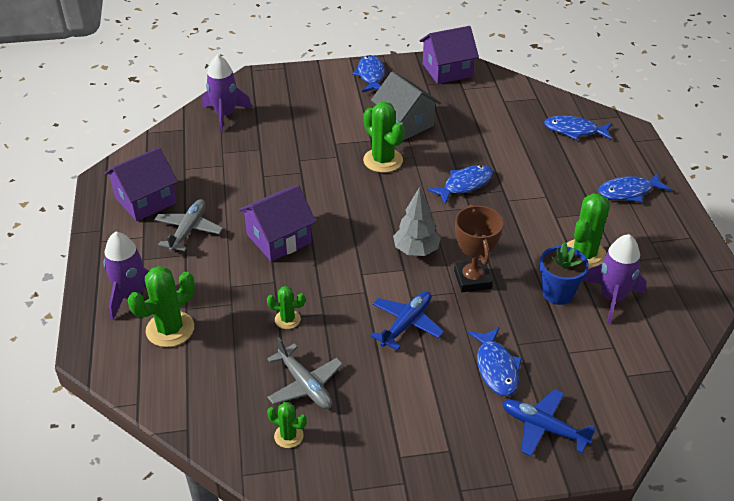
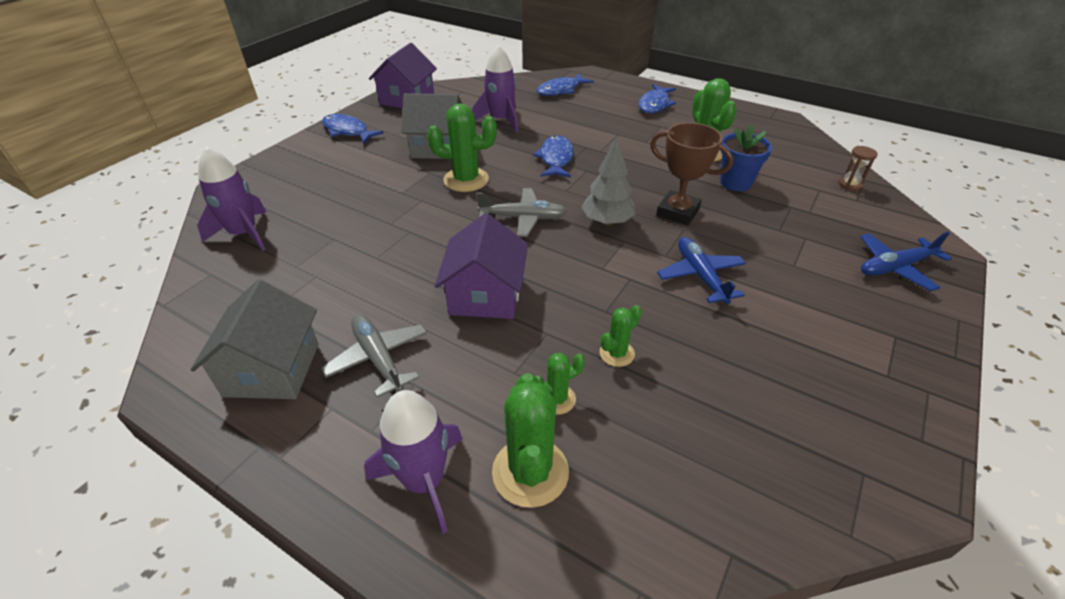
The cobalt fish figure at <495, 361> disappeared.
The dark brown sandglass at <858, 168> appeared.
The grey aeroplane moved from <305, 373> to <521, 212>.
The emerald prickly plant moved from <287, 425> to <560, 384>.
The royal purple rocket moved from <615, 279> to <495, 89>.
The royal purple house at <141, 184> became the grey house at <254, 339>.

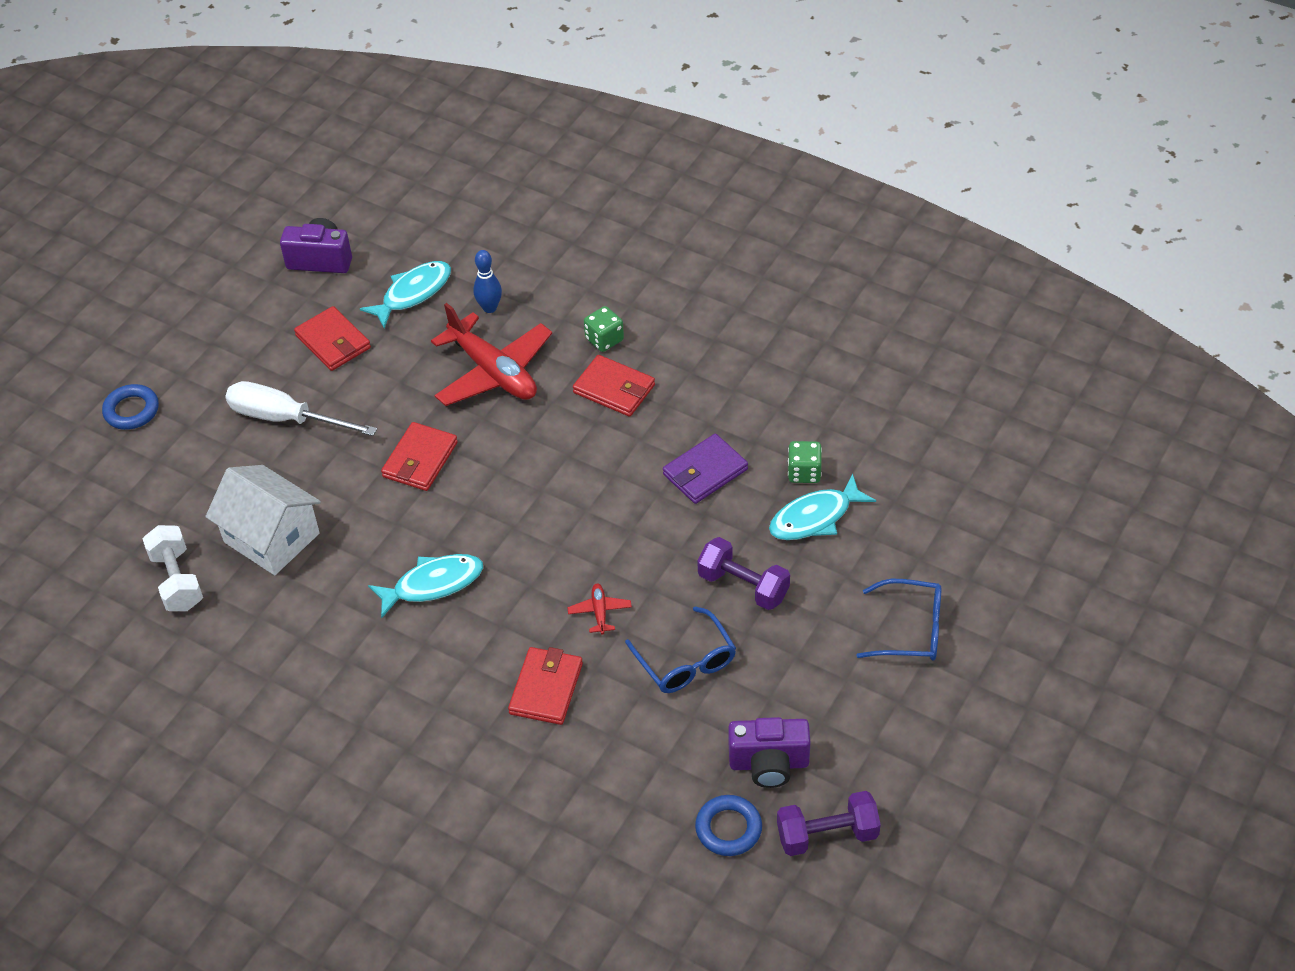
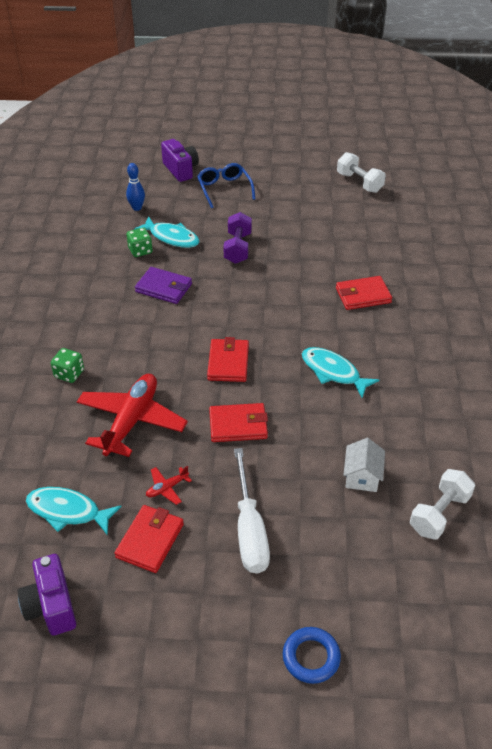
The cobalt eyeglasses at <680, 649> disappeared.
The cobalt hoop at <728, 825> disappeared.
The cobalt skittle moved from <487, 281> to <135, 187>.
The crimson aeroplane moved from <599, 608> to <169, 485>.
The crimson card wallet moved from <614, 386> to <228, 359>.
The royal purple camera moved from <769, 752> to <180, 160>.
The royal purple free weight at <829, 823> became the pure white free weight at <361, 172>.
The pure white house at <263, 520> changed to 0.58 times the size.

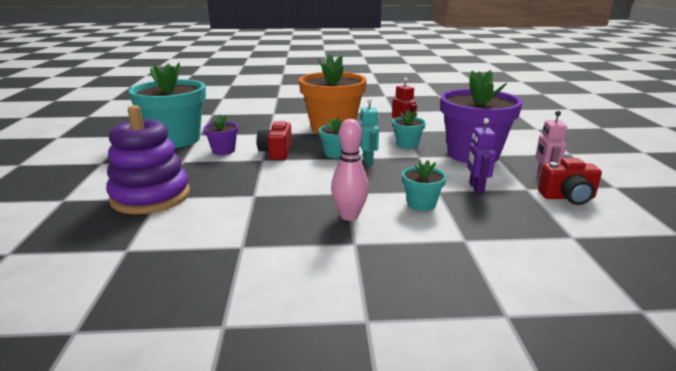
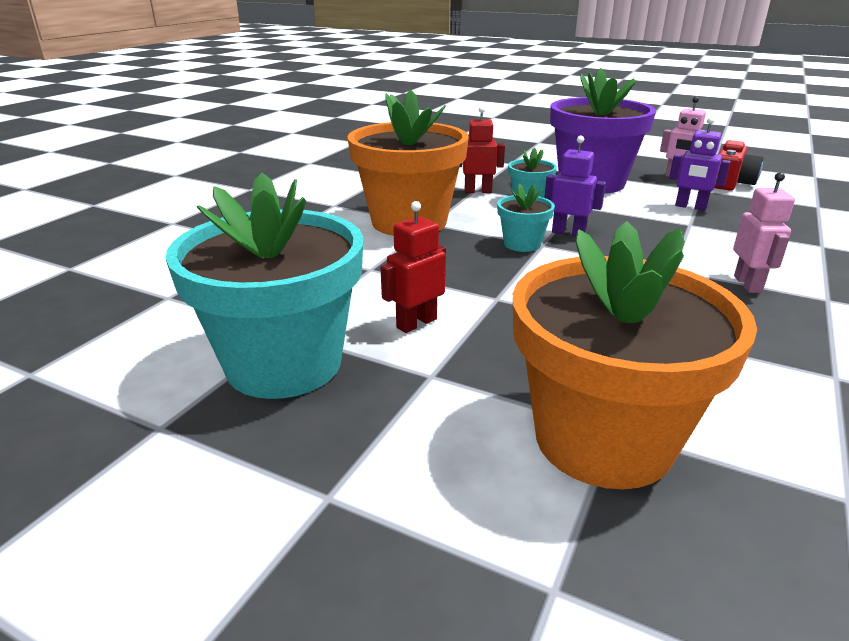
The crimson camera at <274, 140> disappeared.
The turquoise plant pot at <424, 185> disappeared.
The royal purple ring stacker at <148, 159> was replaced by the orange-coloured plant pot at <635, 355>.
The royal purple plant pot at <220, 135> was replaced by the crimson toy robot at <413, 267>.
The rosy skittle at <350, 170> was replaced by the rosy toy robot at <764, 232>.
The turquoise toy robot at <369, 131> became the royal purple toy robot at <575, 186>.

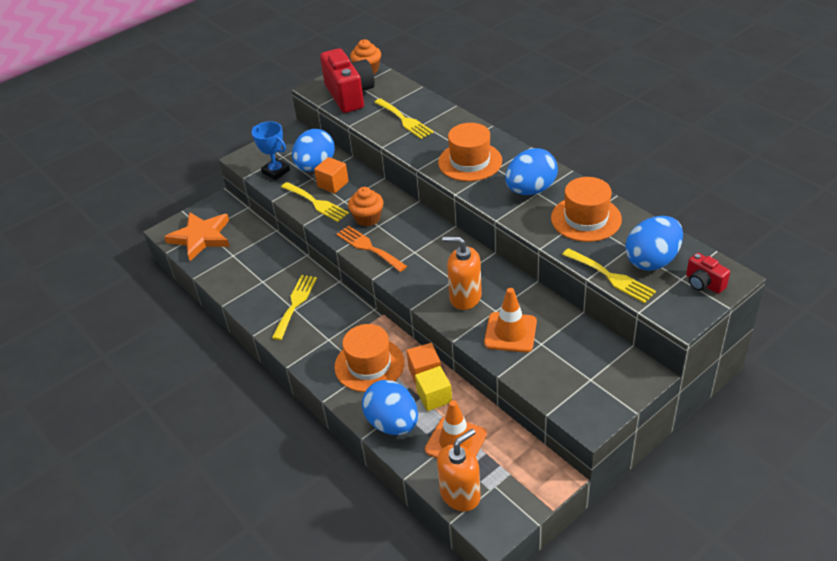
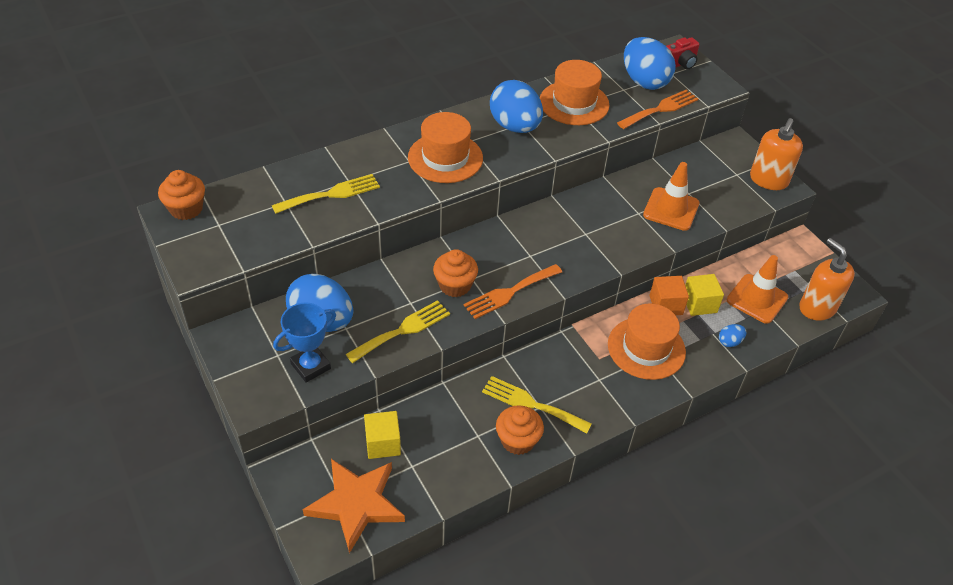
The orange-coloured block at <331, 175> disappeared.
The crimson camera at <347, 80> disappeared.
The bright yellow block at <382, 435> appeared.
The orange-coloured muffin at <520, 430> appeared.
The orange-coloured soap dispenser moved from <462, 273> to <776, 154>.
The bright yellow fork at <609, 275> became the orange-coloured fork at <657, 109>.
The cobalt egg shape at <390, 407> changed to 0.43 times the size.

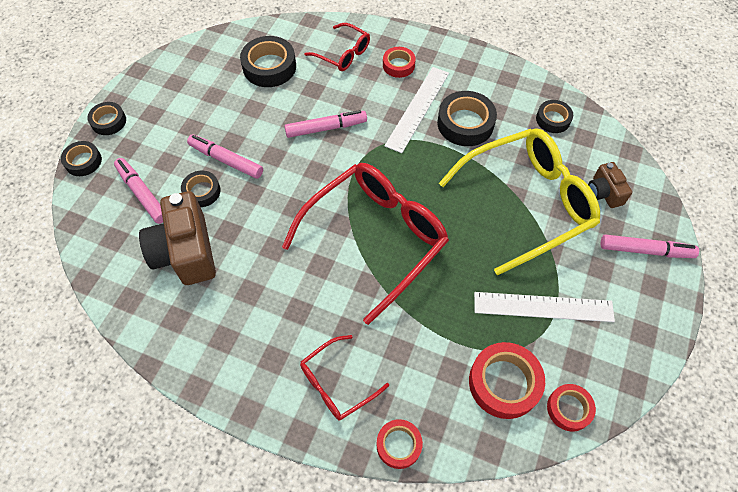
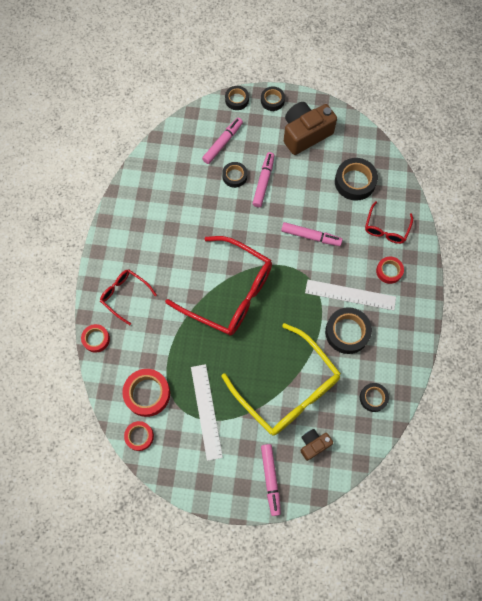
The dark brown camera moved from <177, 238> to <310, 128>.
The rosy marker at <325, 124> turned 45 degrees counterclockwise.

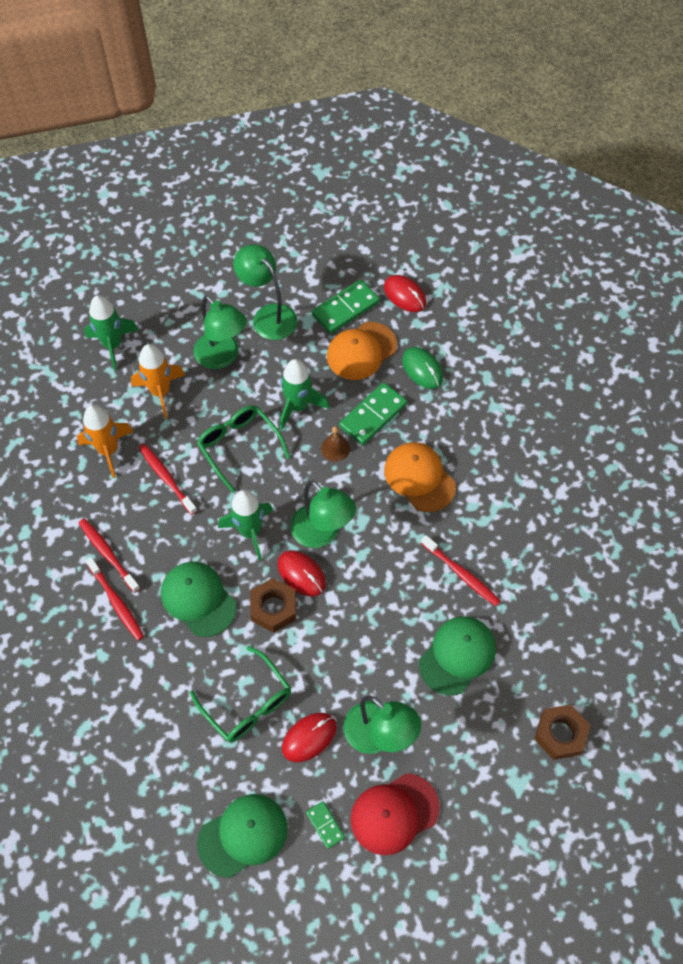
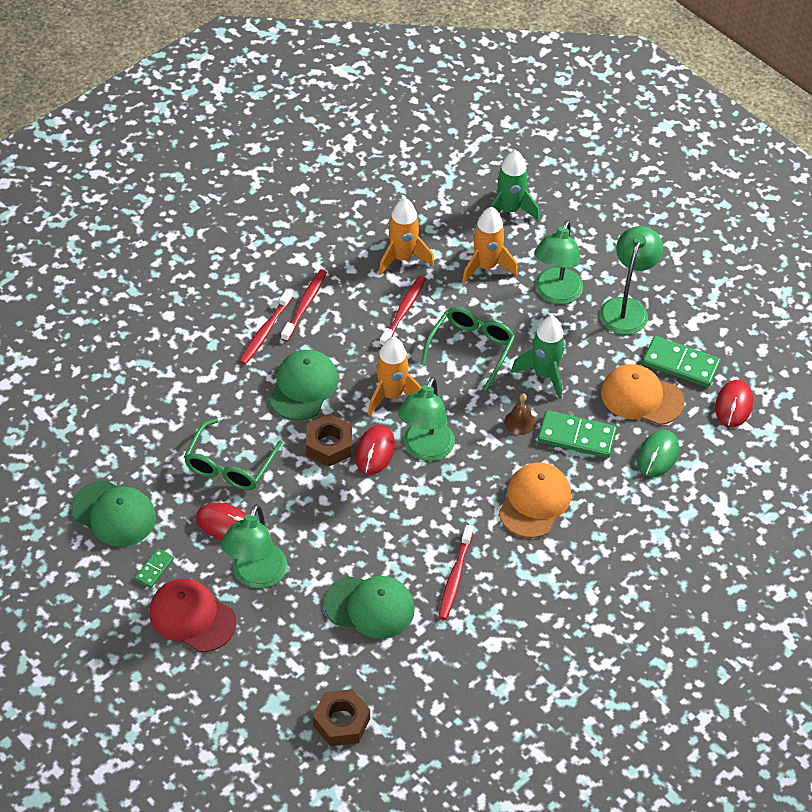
The emerald rocket at <245, 525> became the orange-coloured rocket at <395, 376>.

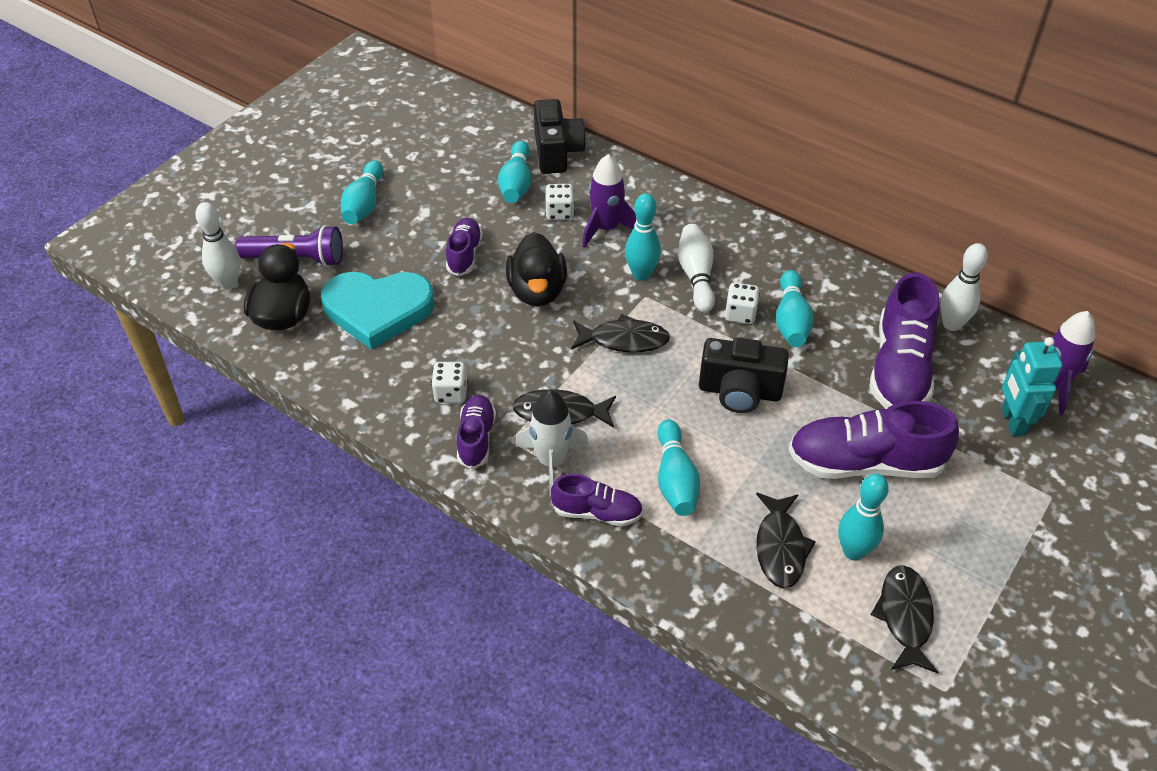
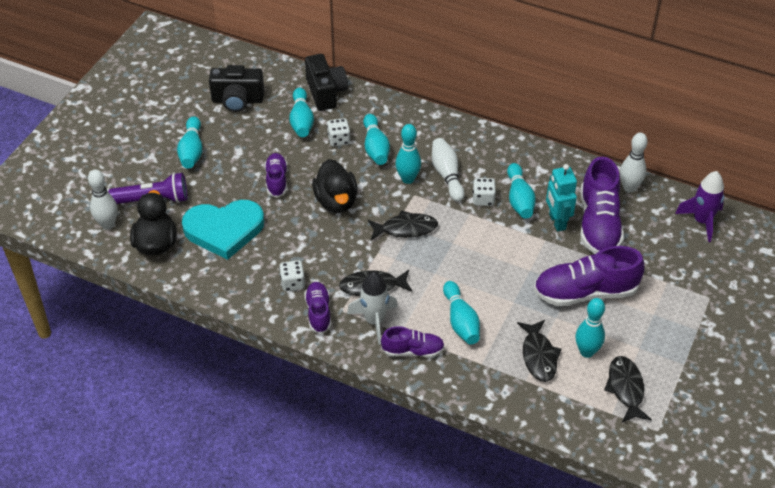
The ebony camera moved from <744, 375> to <236, 88>.
The turquoise toy robot moved from <1032, 386> to <561, 197>.
The royal purple rocket at <609, 201> was replaced by the turquoise skittle at <376, 139>.

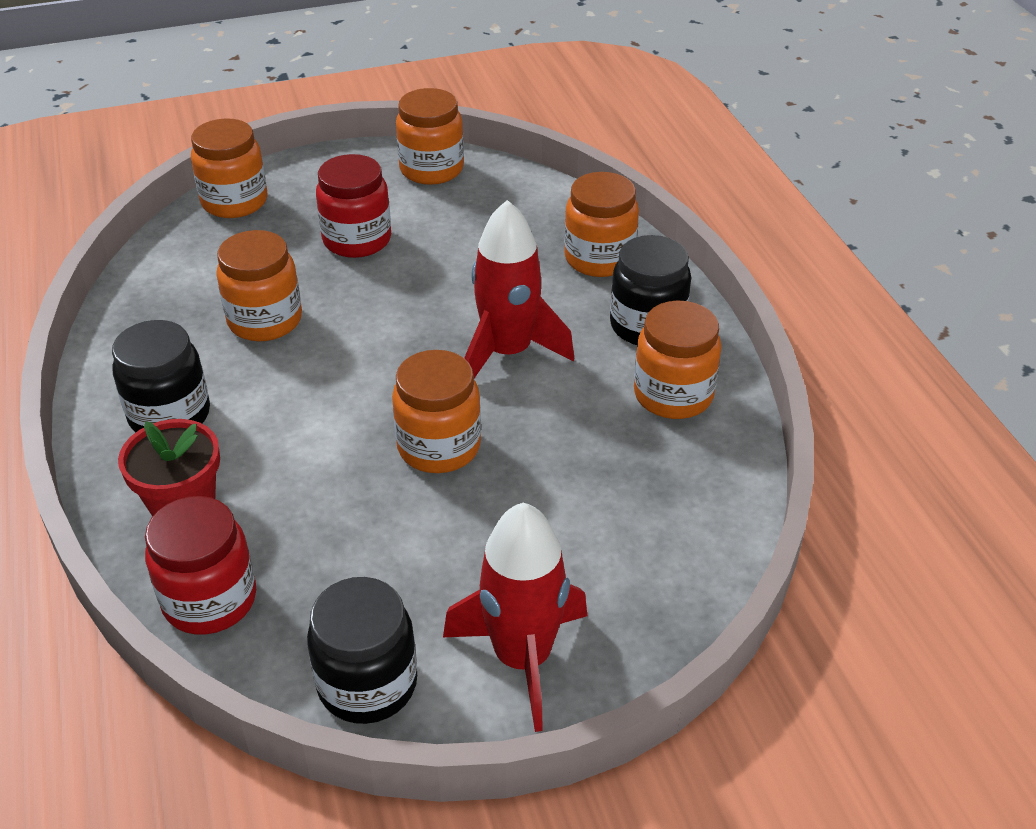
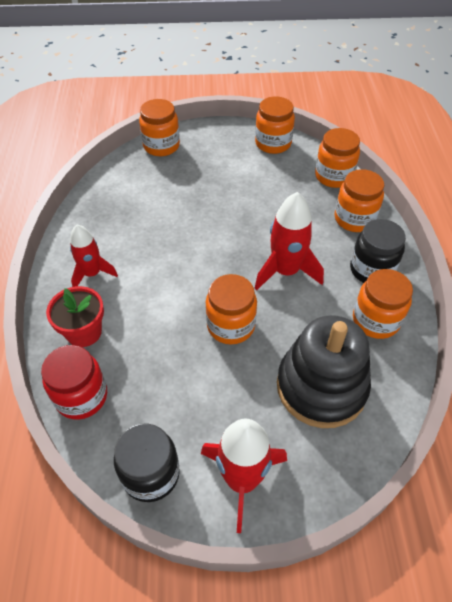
The crimson jar at <353, 206> disappeared.
The ebony ring stacker at <324, 371> appeared.
The orange-coloured jar moved from <259, 285> to <337, 158>.
The ebony jar at <161, 376> was replaced by the crimson rocket at <94, 256>.

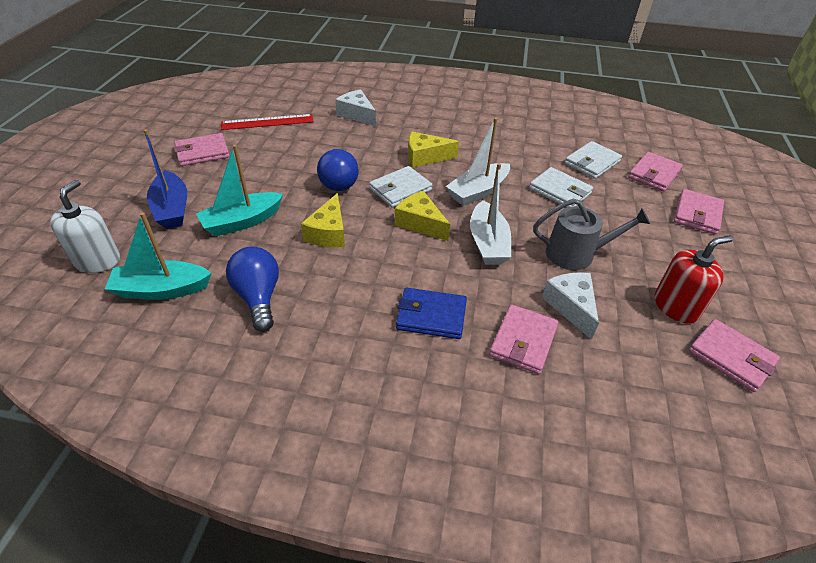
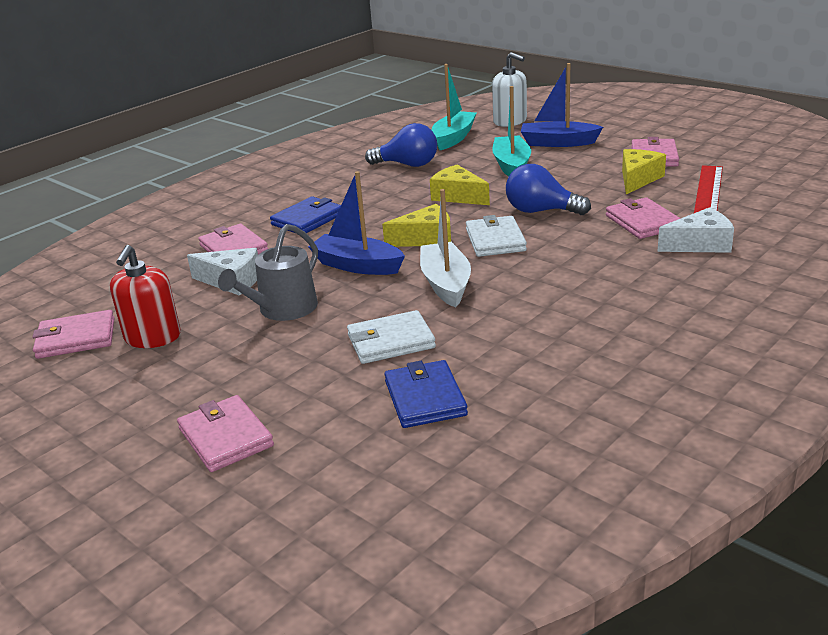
The bright yellow cheese wedge moved from <433, 150> to <644, 171>.
The rosy card wallet moved from <655, 171> to <643, 218>.
The pure white boat at <490, 214> became the cobalt boat at <356, 223>.
The pure white card wallet at <593, 160> became the cobalt card wallet at <426, 394>.

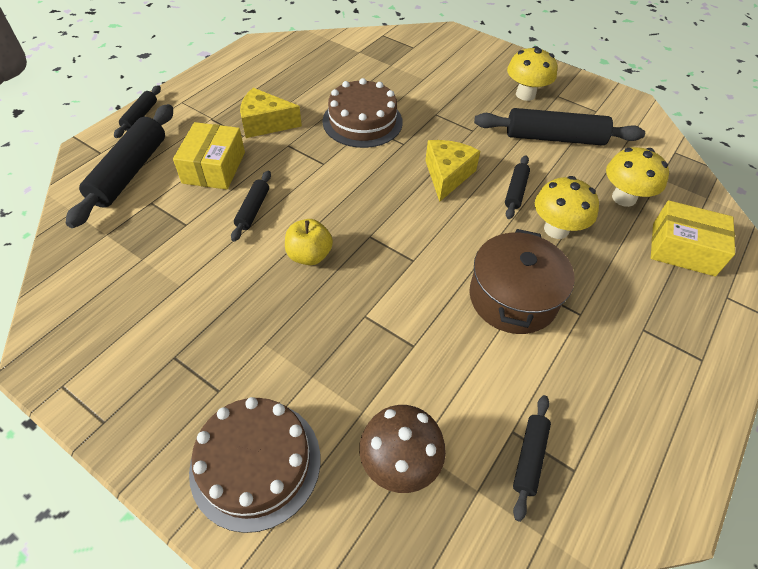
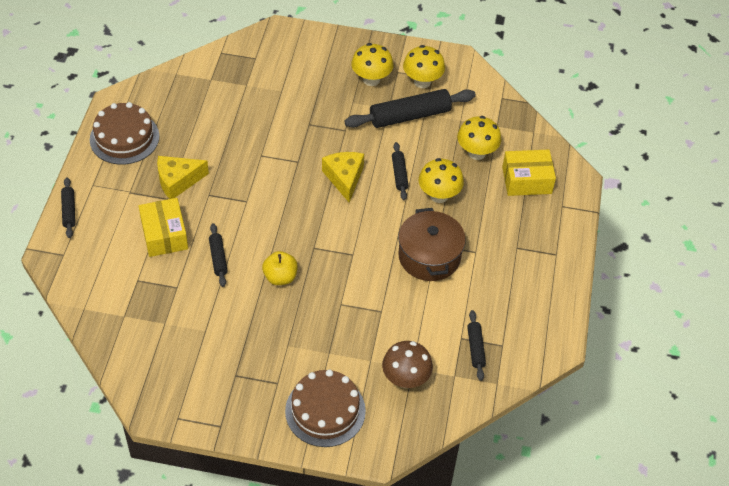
The ebony rolling pin at <119, 166> disappeared.
The bright yellow fungus at <424, 66> appeared.
The dark brown layer cake moved from <363, 113> to <125, 133>.

